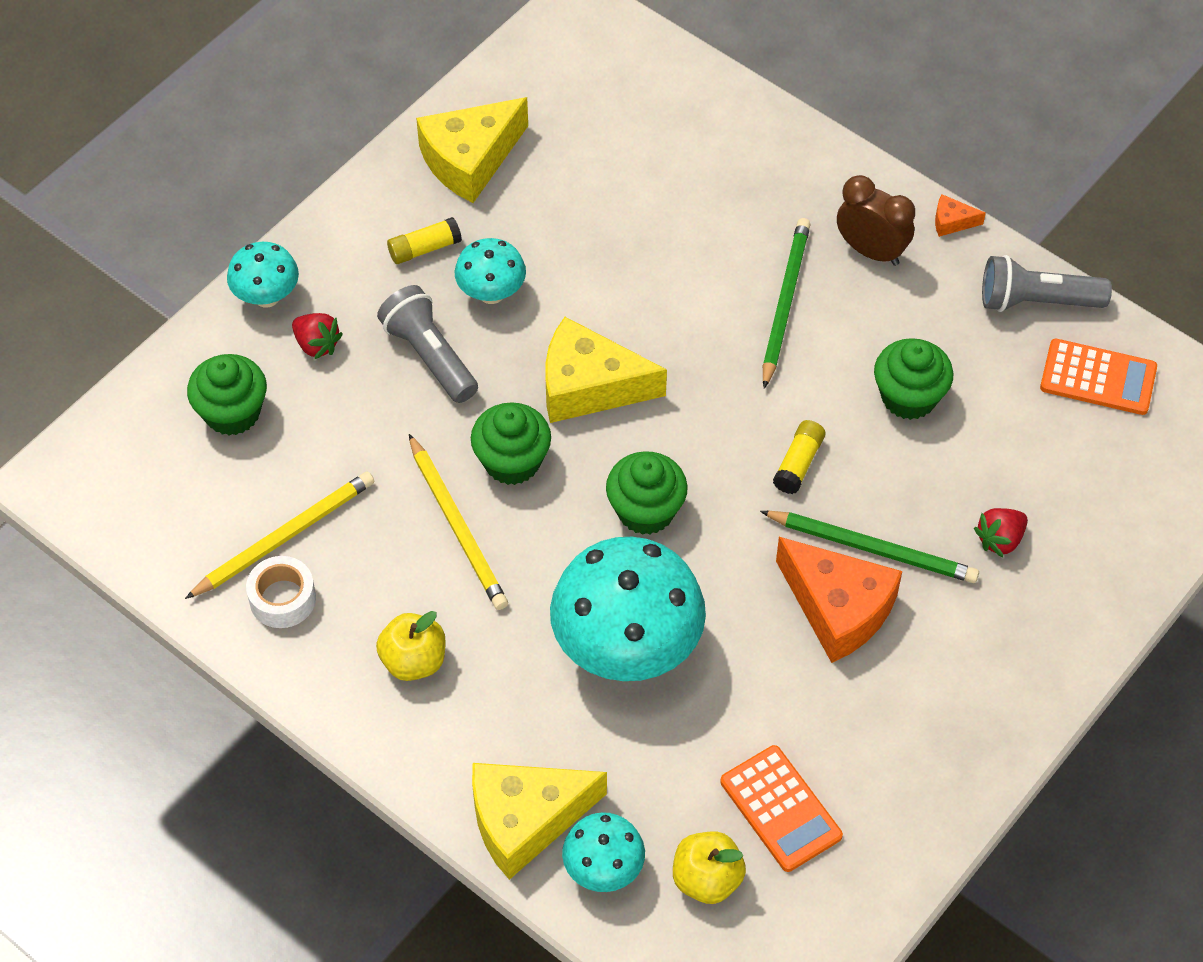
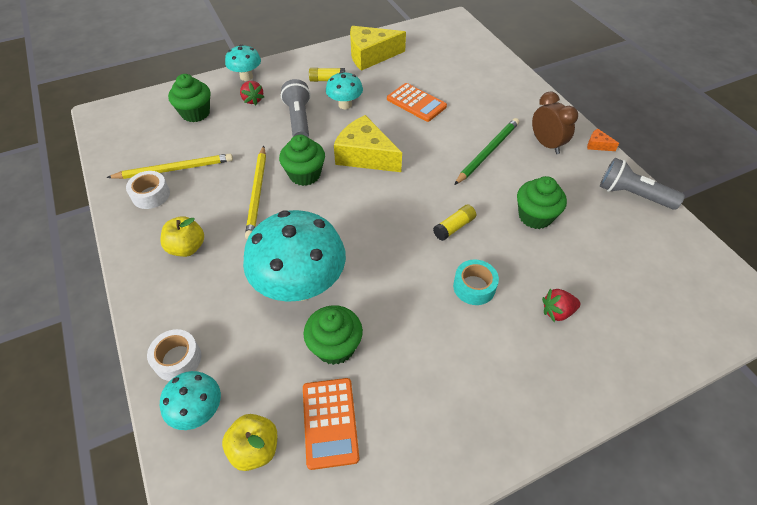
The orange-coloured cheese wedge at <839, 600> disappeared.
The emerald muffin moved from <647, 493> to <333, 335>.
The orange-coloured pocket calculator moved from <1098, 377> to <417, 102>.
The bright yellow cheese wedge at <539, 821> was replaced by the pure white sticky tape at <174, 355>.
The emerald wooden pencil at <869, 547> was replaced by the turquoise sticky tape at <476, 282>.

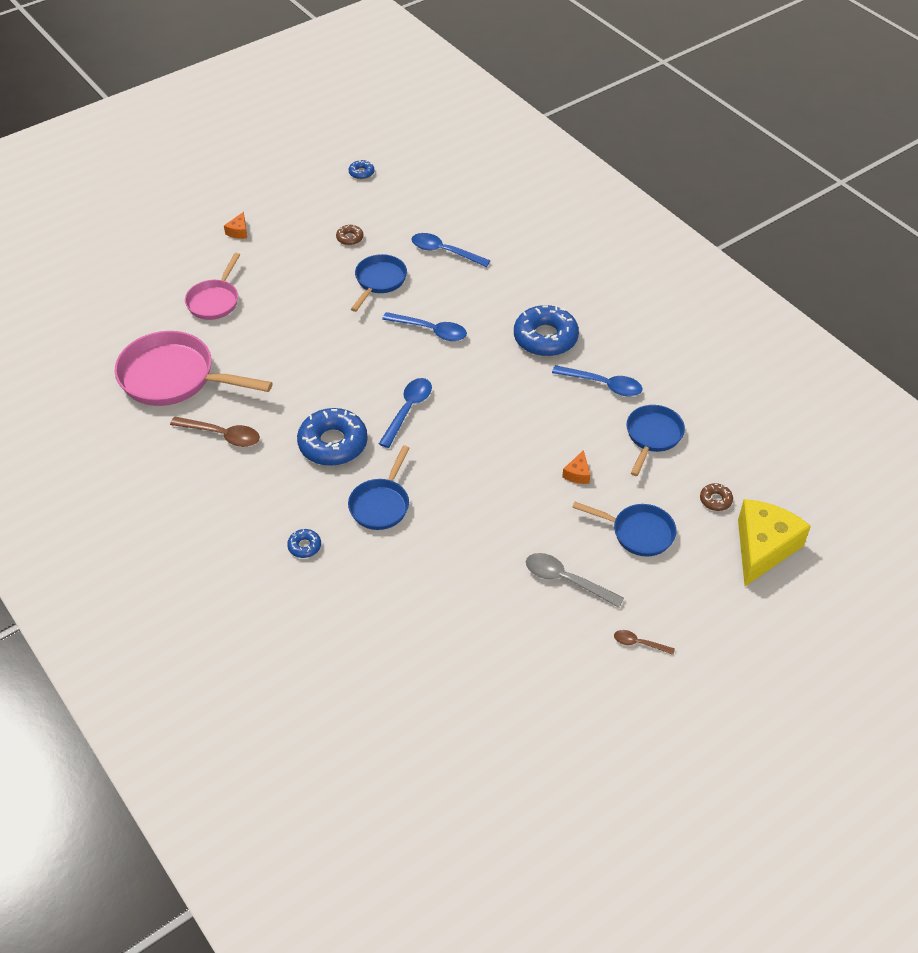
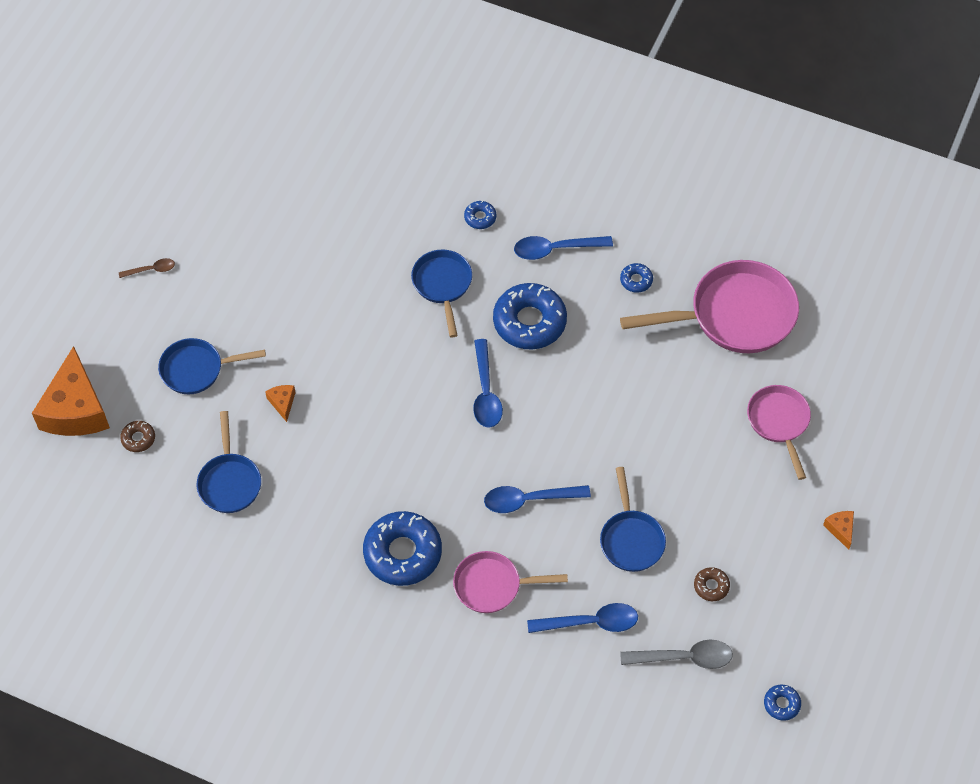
The rosy frying pan at <510, 582> appeared.
The grey tablespoon moved from <575, 580> to <676, 654>.
The cobalt tablespoon moved from <597, 380> to <563, 248>.
The dark brown tablespoon at <215, 432> was replaced by the cobalt doughnut at <636, 278>.
The bright yellow cheese wedge at <774, 542> became the orange-coloured cheese wedge at <71, 391>.

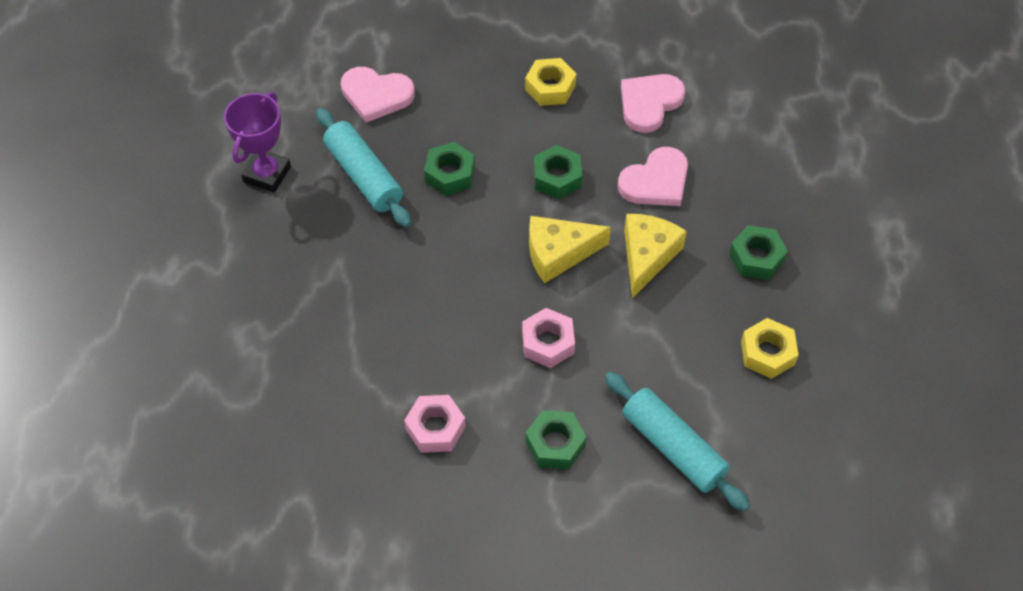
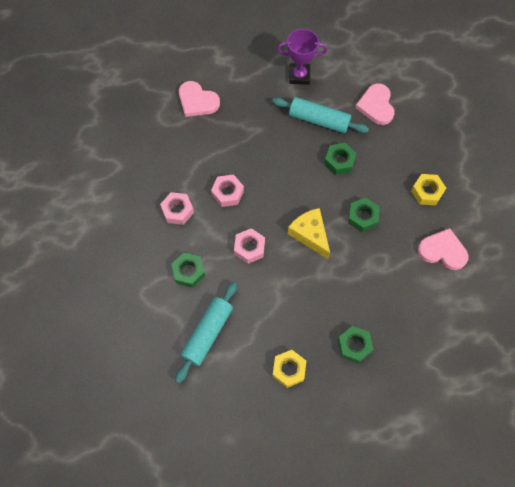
The bright yellow cheese wedge at <655, 256> disappeared.
The rosy hex nut at <227, 190> appeared.
The rosy heart shape moved from <653, 176> to <199, 99>.
The turquoise rolling pin at <363, 167> turned 75 degrees clockwise.

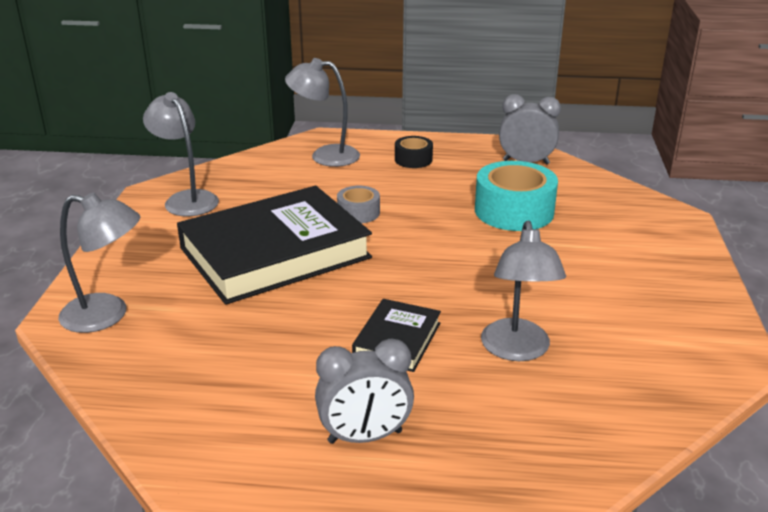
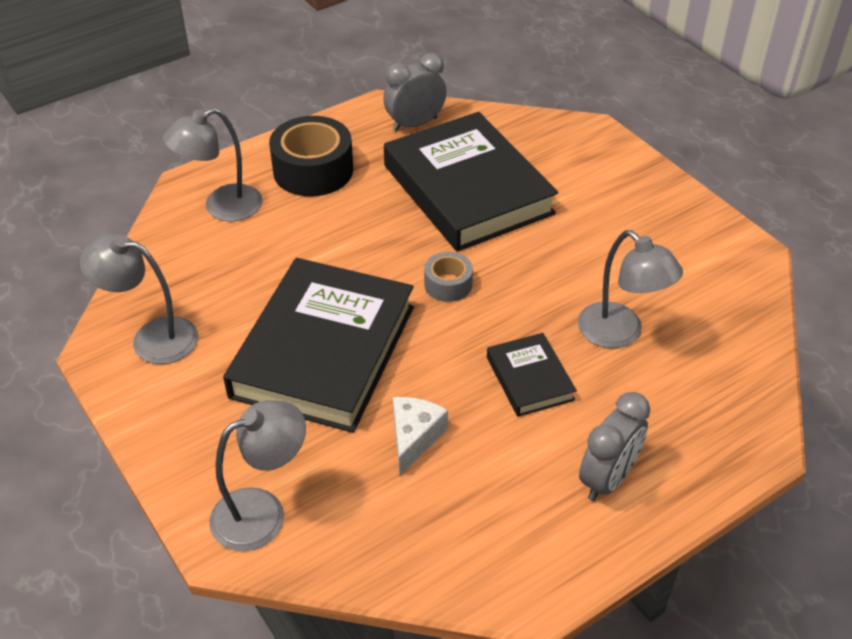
The pure white cheese wedge at <420, 436> appeared.
The grey sticky tape moved from <358, 204> to <448, 277>.
The turquoise sticky tape at <516, 196> was replaced by the ebony hardback at <471, 182>.
The ebony sticky tape at <414, 152> changed to 1.86 times the size.

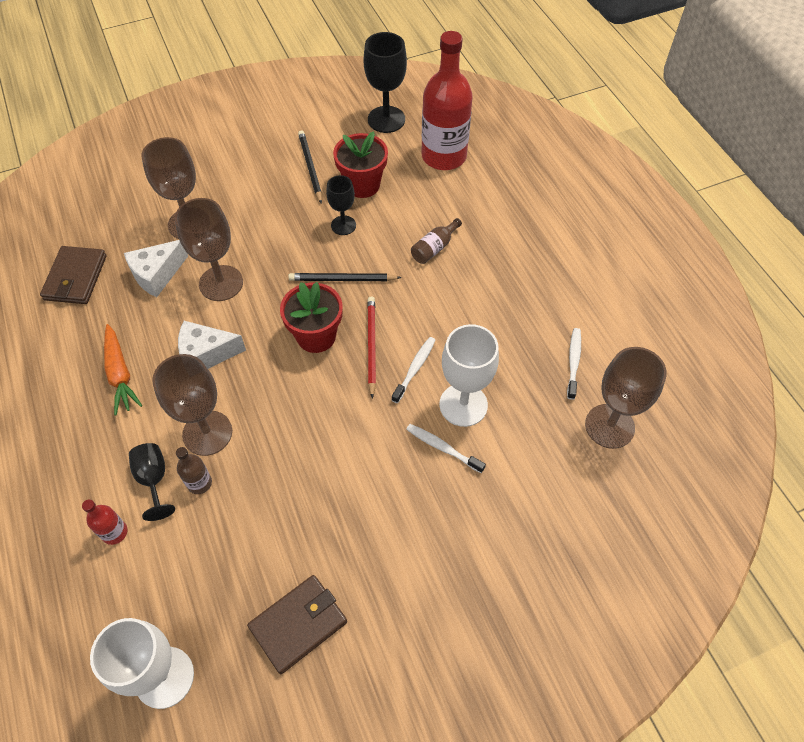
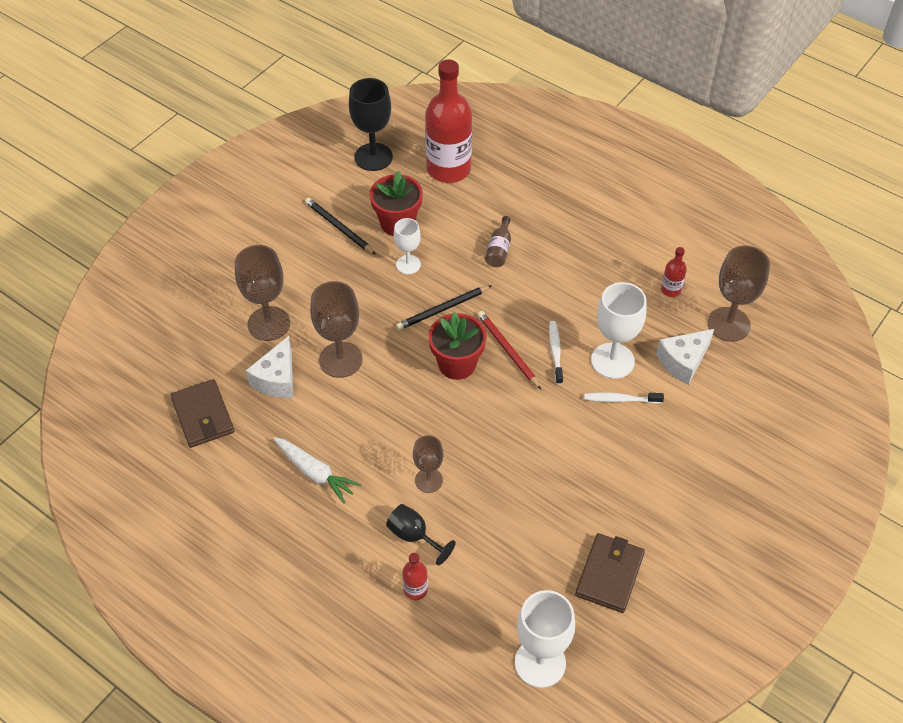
The dark brown drink bottle at <194, 470> disappeared.
The pure white cheese wedge moved from <212, 345> to <685, 357>.
The pure white dental brush at <574, 364> was replaced by the crimson drink bottle at <674, 272>.
The orange-coloured toy carrot at <123, 369> became the pure white toy carrot at <317, 470>.
The ebony goblet at <341, 205> became the pure white goblet at <407, 246>.
The dark brown goblet at <192, 405> changed to 0.60 times the size.

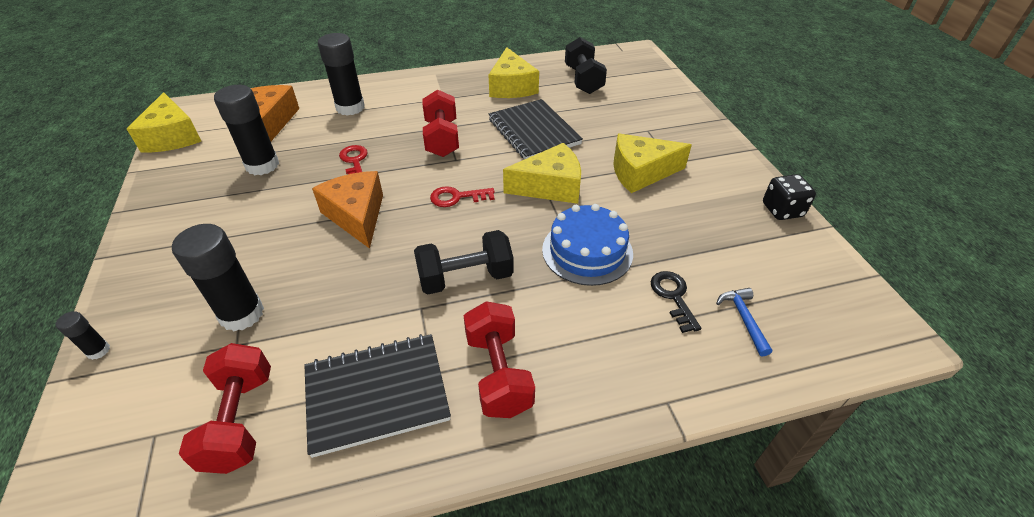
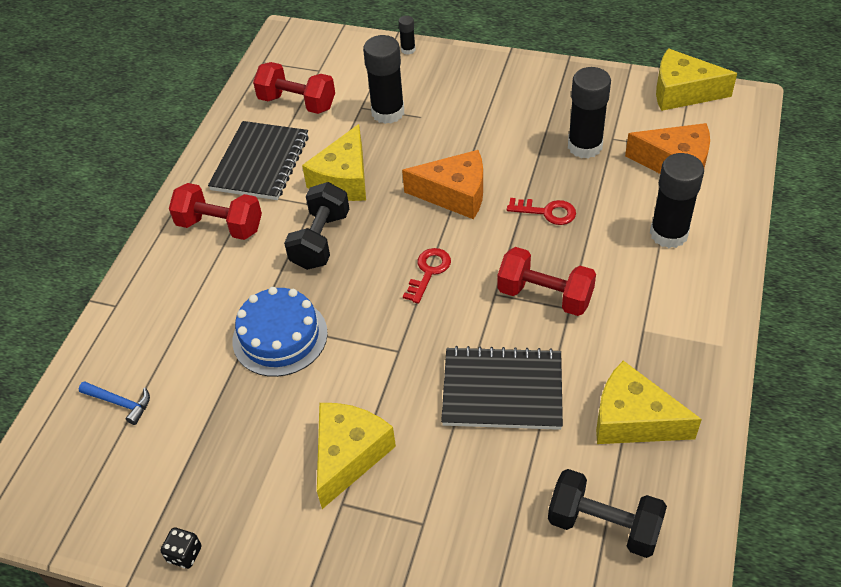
The ebony door key at <676, 302> disappeared.
The bright yellow cheese wedge moved from <542, 173> to <334, 162>.
The ebony dice at <789, 197> changed to 0.66 times the size.

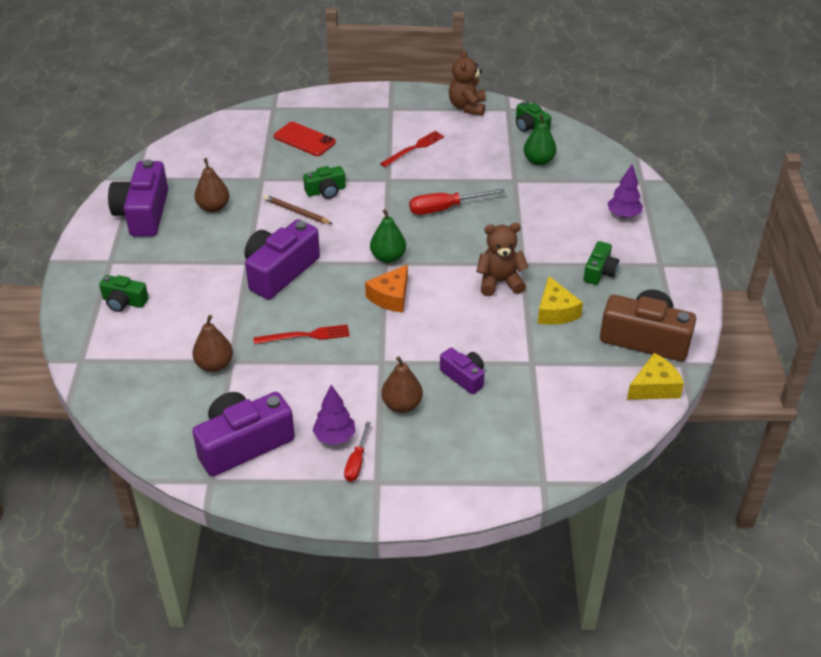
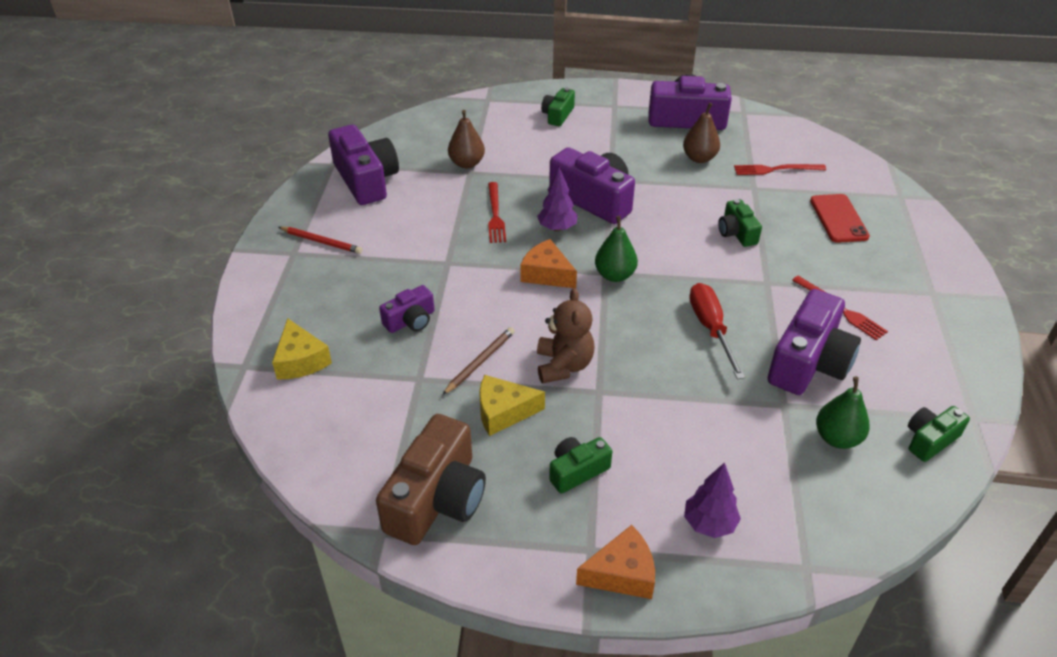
The dark brown pear fruit at <402, 384> disappeared.
The dark brown teddy bear at <467, 83> disappeared.
The orange-coloured cheese wedge at <615, 562> appeared.
The crimson fork at <780, 169> appeared.
The royal purple camera at <814, 342> appeared.
The dark brown wooden pencil moved from <298, 209> to <478, 361>.
The royal purple fir tree moved from <334, 415> to <557, 199>.
The bright yellow cheese wedge moved from <655, 376> to <302, 348>.
The crimson screwdriver at <357, 452> was replaced by the crimson wooden pencil at <320, 240>.
The crimson smartphone at <305, 139> turned 45 degrees counterclockwise.
The emerald camera at <601, 263> turned 120 degrees clockwise.

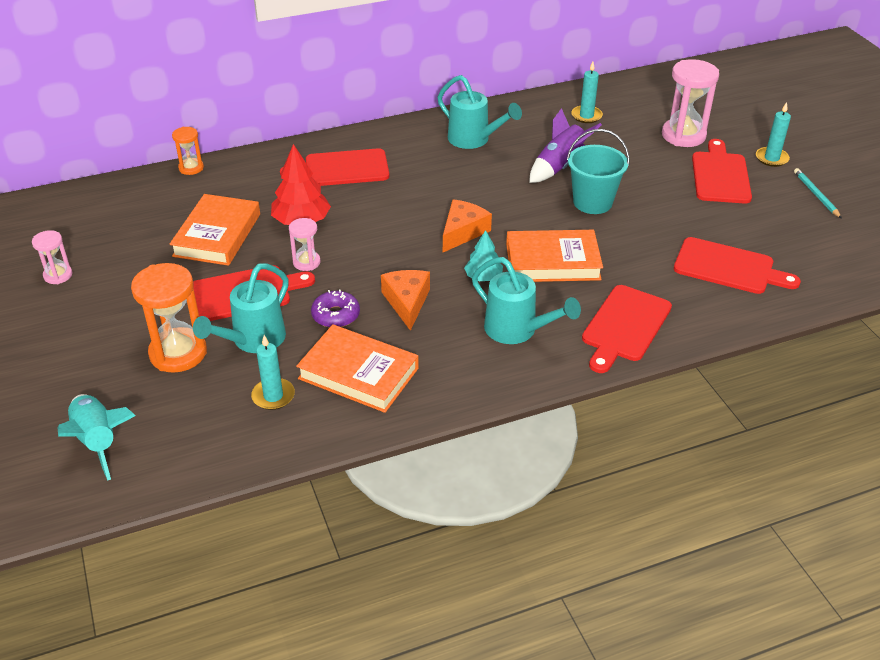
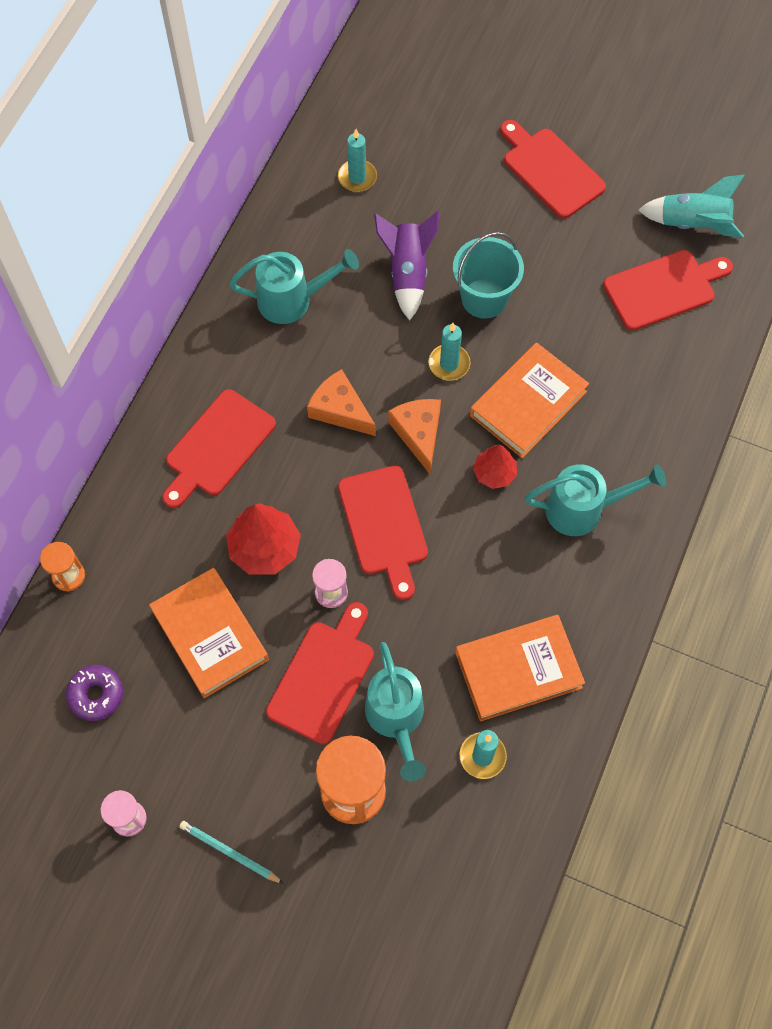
The rosy sandglass at <690, 103> disappeared.
The turquoise rocket moved from <97, 437> to <691, 206>.
The royal purple doughnut moved from <335, 308> to <94, 693>.
The orange-coloured cheese wedge moved from <405, 300> to <341, 402>.
The crimson bread board moved from <627, 329> to <383, 532>.
The turquoise wax candle moved from <773, 134> to <449, 352>.
The turquoise wooden pencil moved from <818, 193> to <231, 852>.
The turquoise fir tree at <483, 255> became the crimson fir tree at <495, 467>.

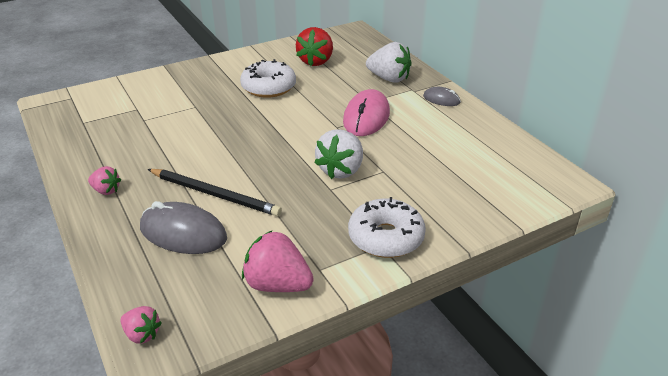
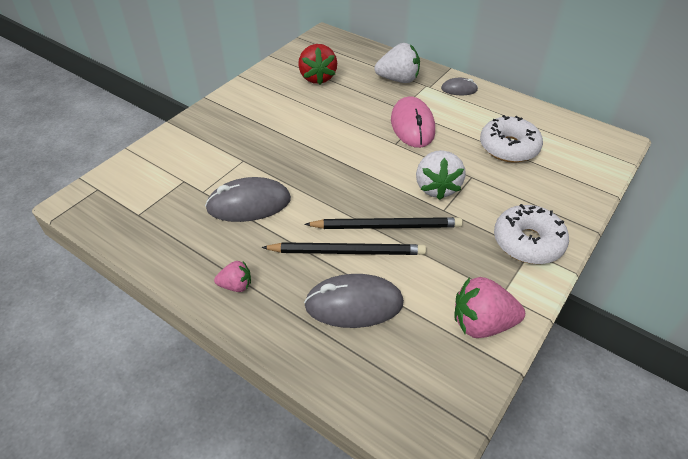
The rosy strawberry at <141, 325> disappeared.
The grey computer mouse at <248, 199> appeared.
The ebony wooden pencil at <383, 223> appeared.
The pure white doughnut moved from <268, 78> to <511, 138>.

